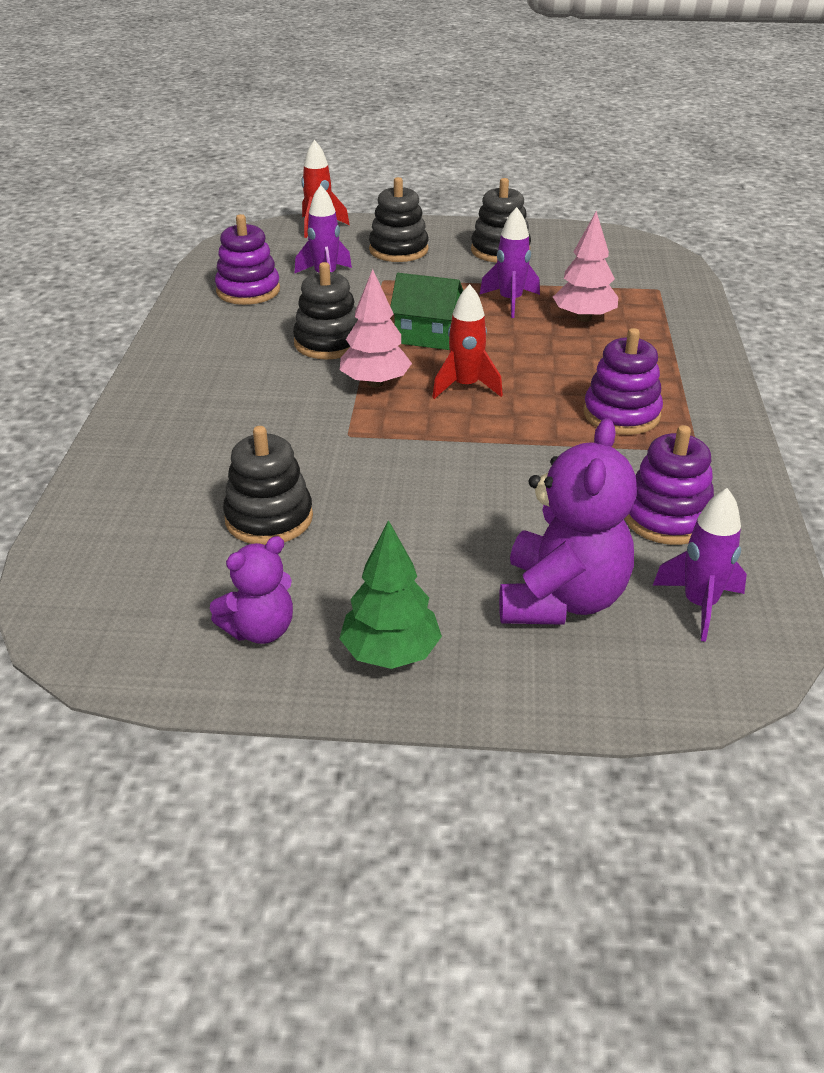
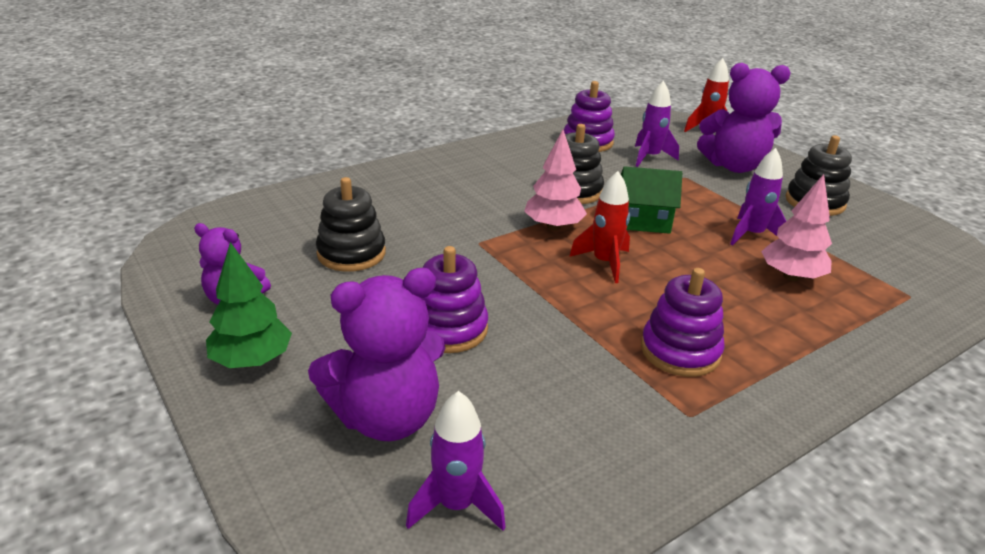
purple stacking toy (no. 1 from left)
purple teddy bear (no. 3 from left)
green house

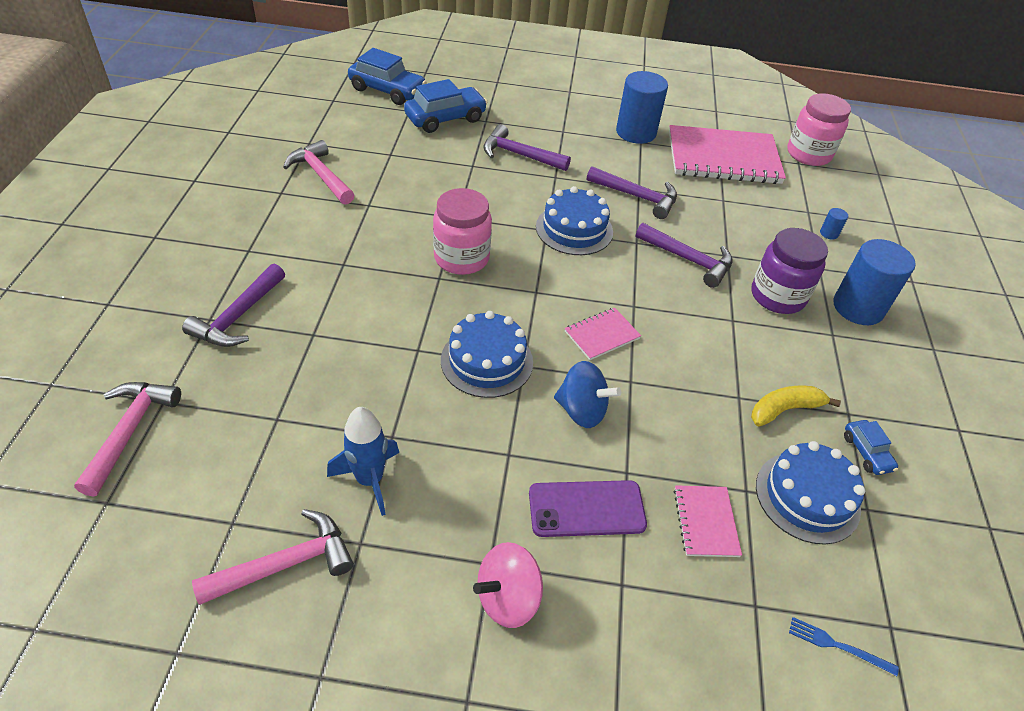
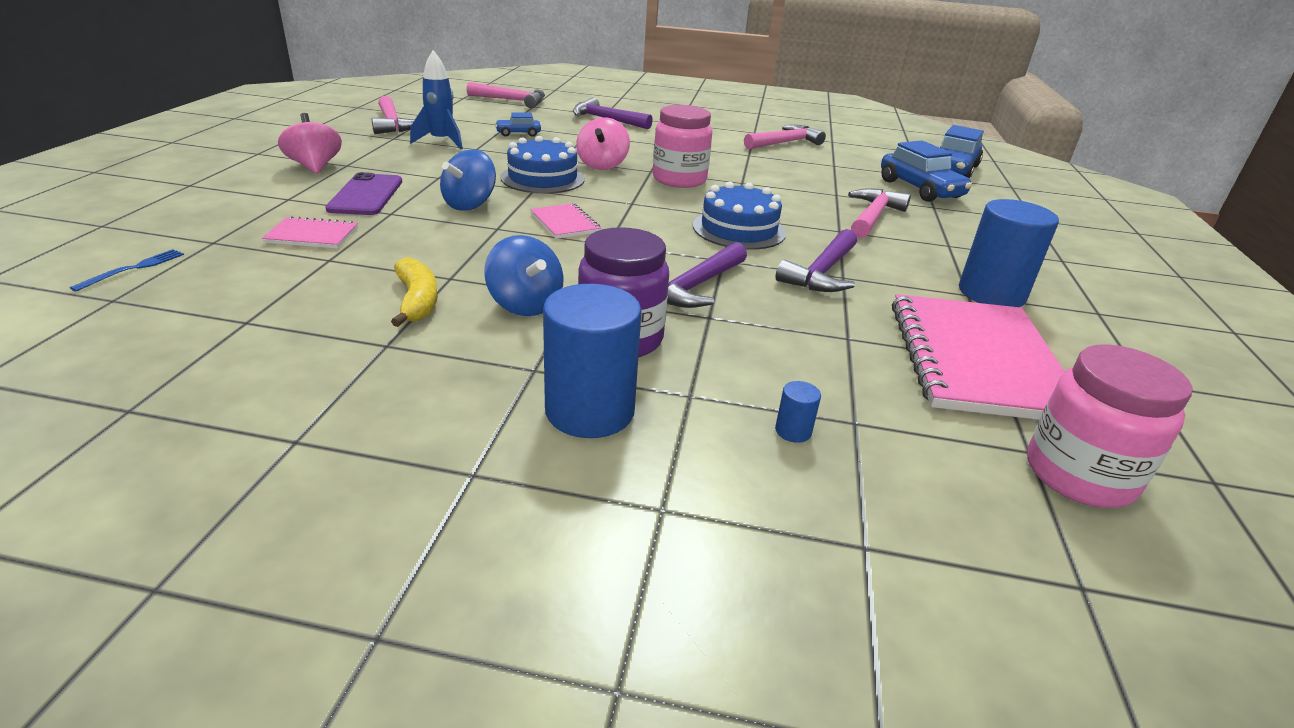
blue cake (no. 3 from left in the first image)
blue spinning top (no. 2 from left)
pink spinning top (no. 2 from left)
blue car (no. 1 from left)
pink hammer (no. 4 from left)

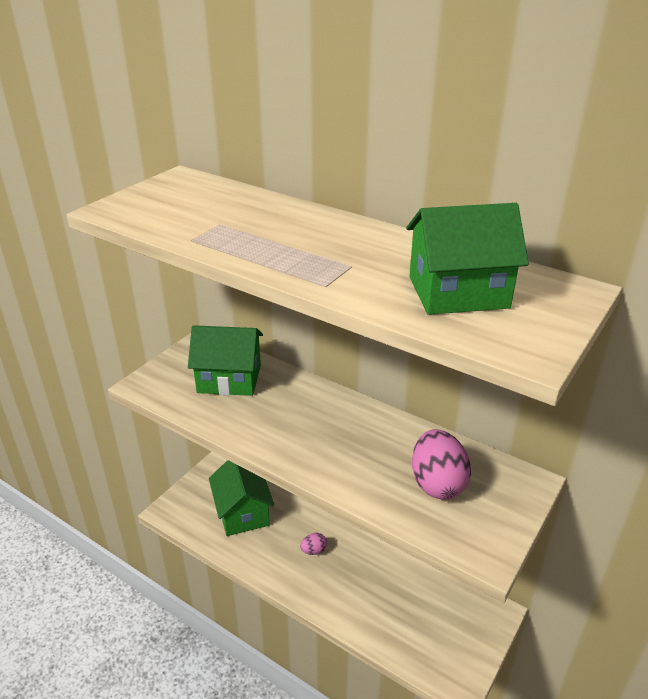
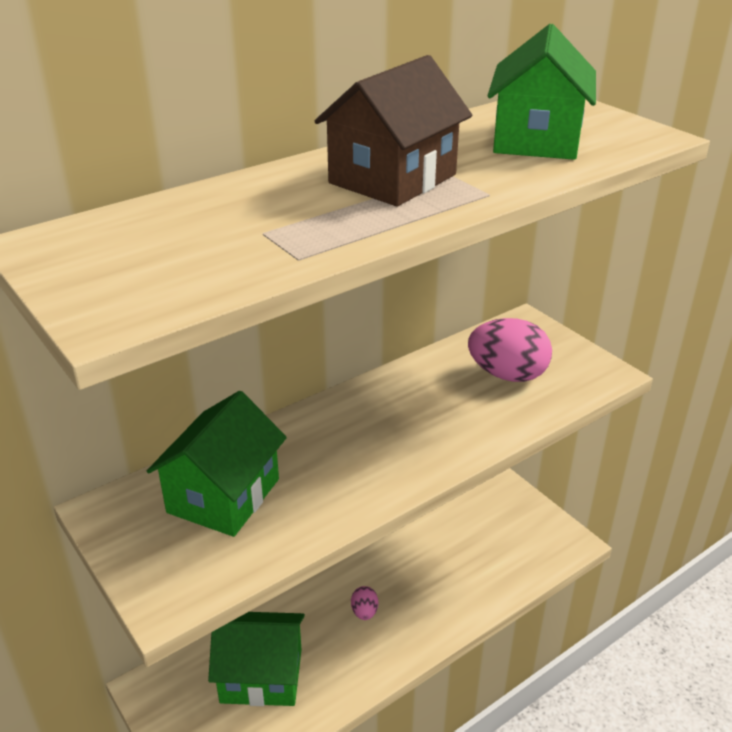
brown house

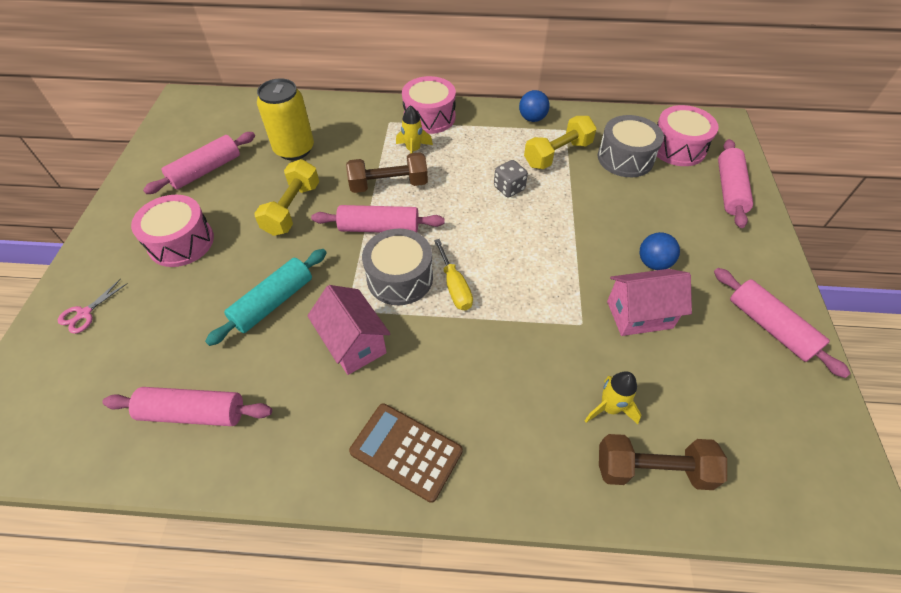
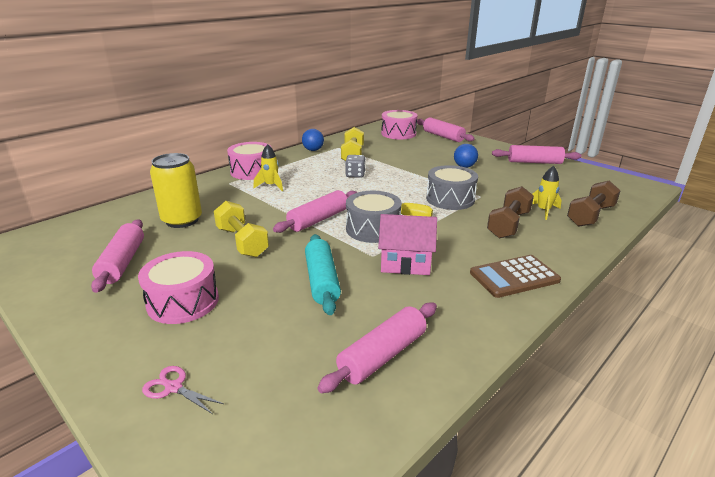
pink house (no. 2 from left in the first image)
brown dumbbell (no. 1 from left)
grey drum (no. 2 from left)
pink scissors

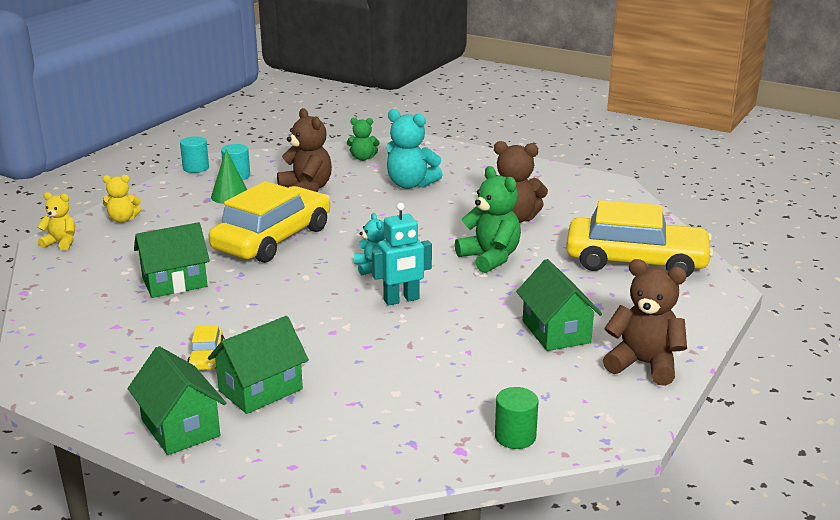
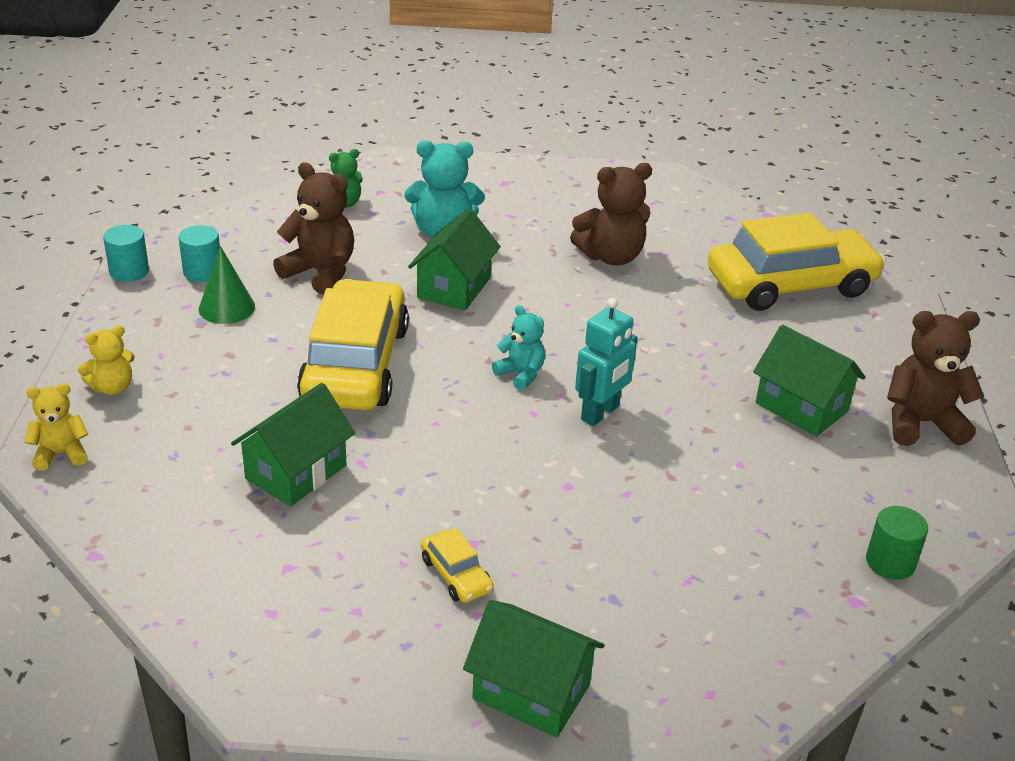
green teddy bear (no. 2 from left in the first image)
green house (no. 2 from left)

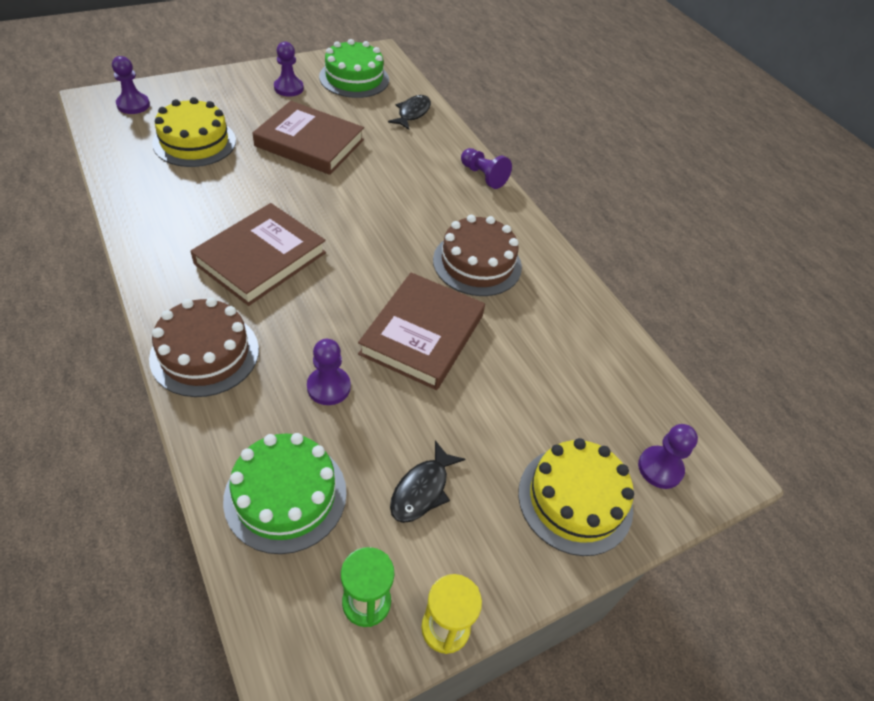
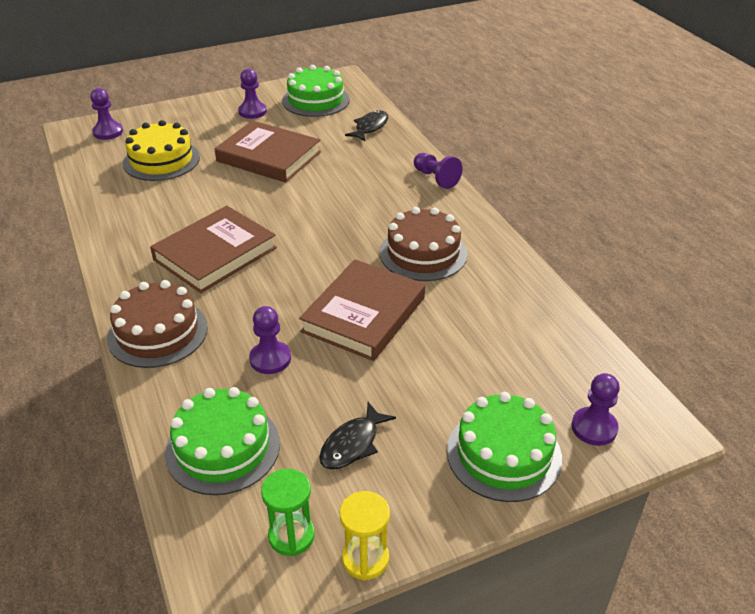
green cake (no. 3 from left)

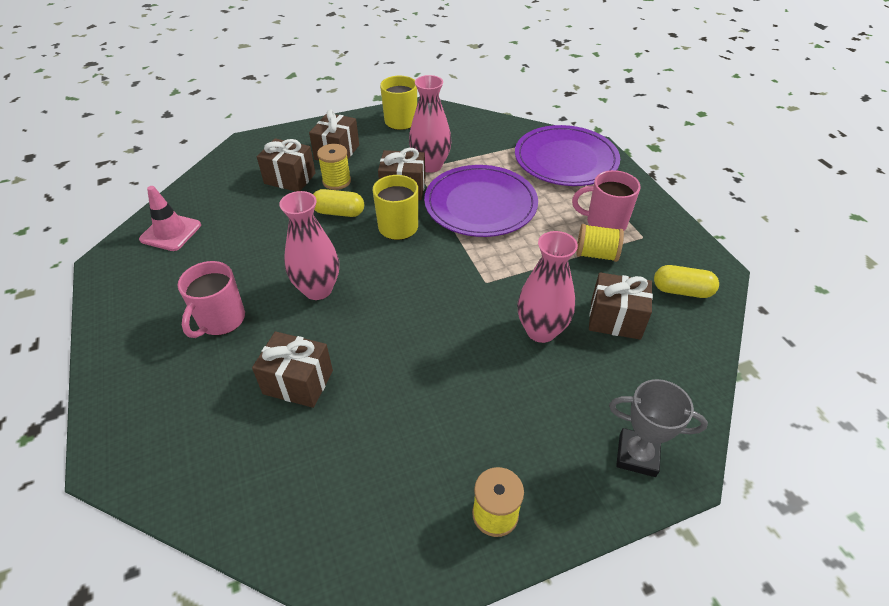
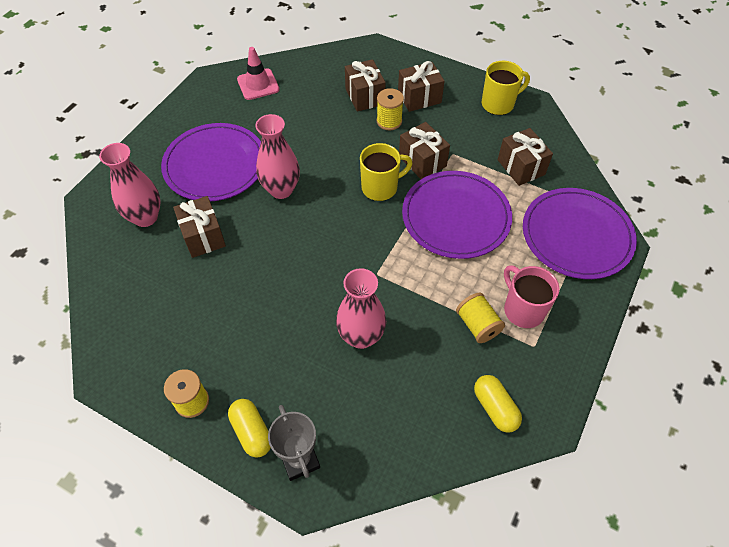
yellow capsule (no. 1 from left)
pink vase (no. 1 from left)
brown gift (no. 5 from left)
purple plate (no. 1 from left)

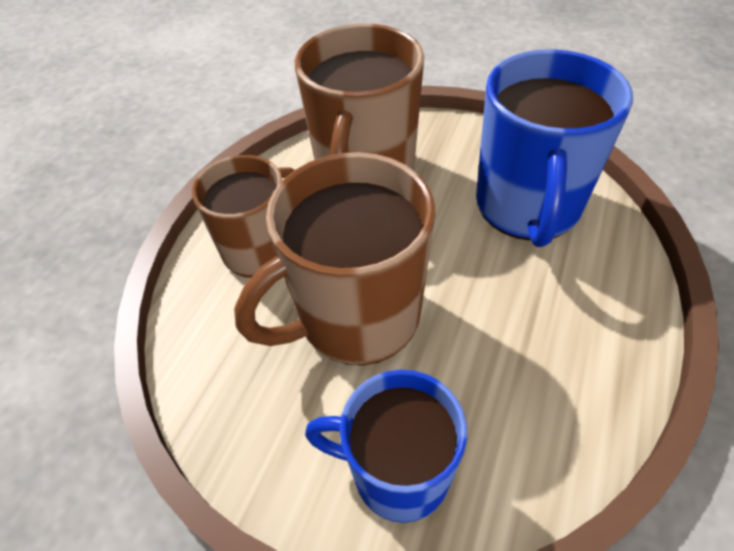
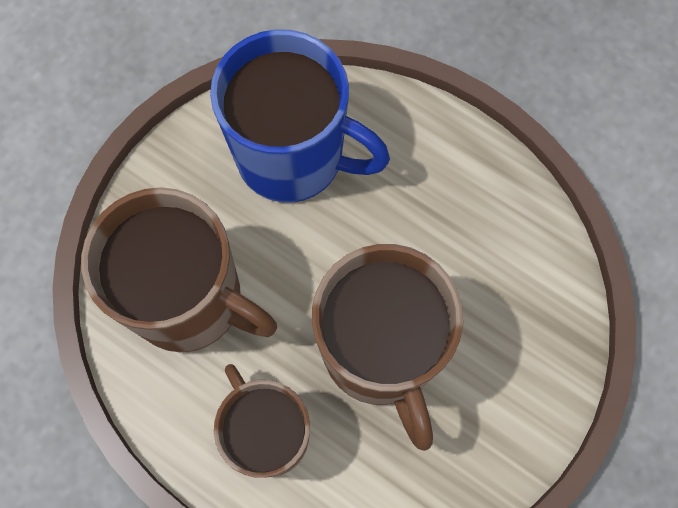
blue mug (no. 1 from left in the first image)

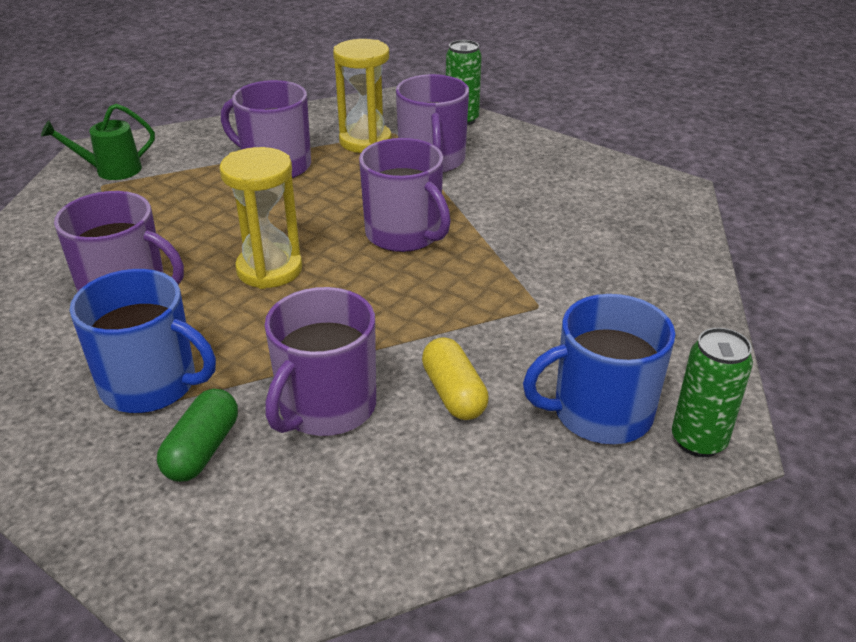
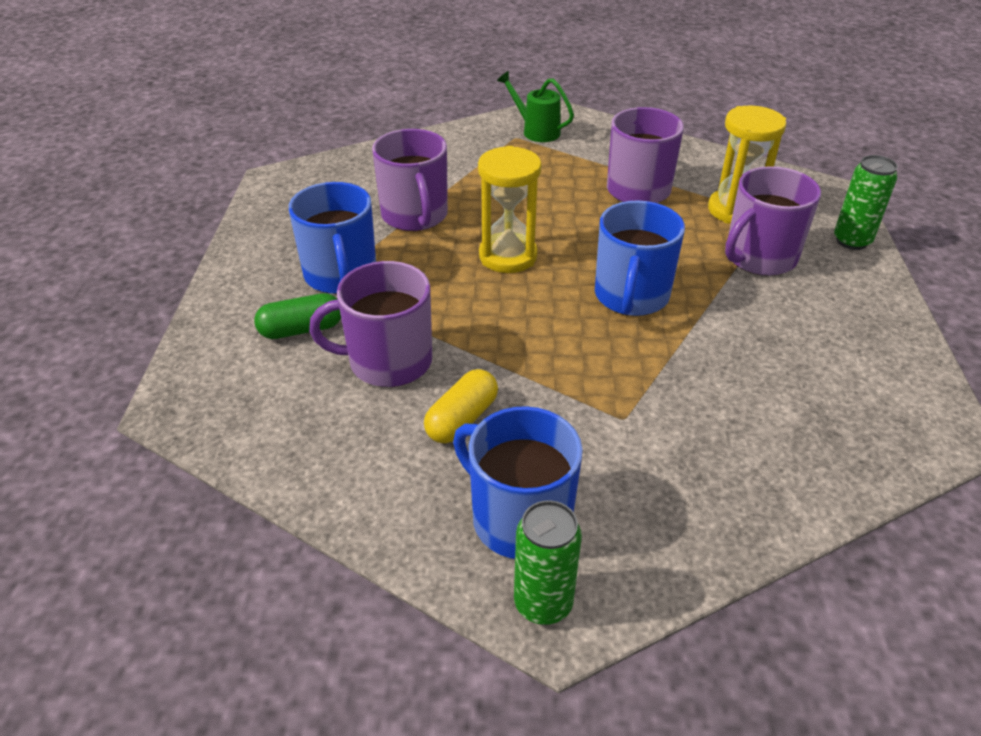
blue mug (no. 3 from left)

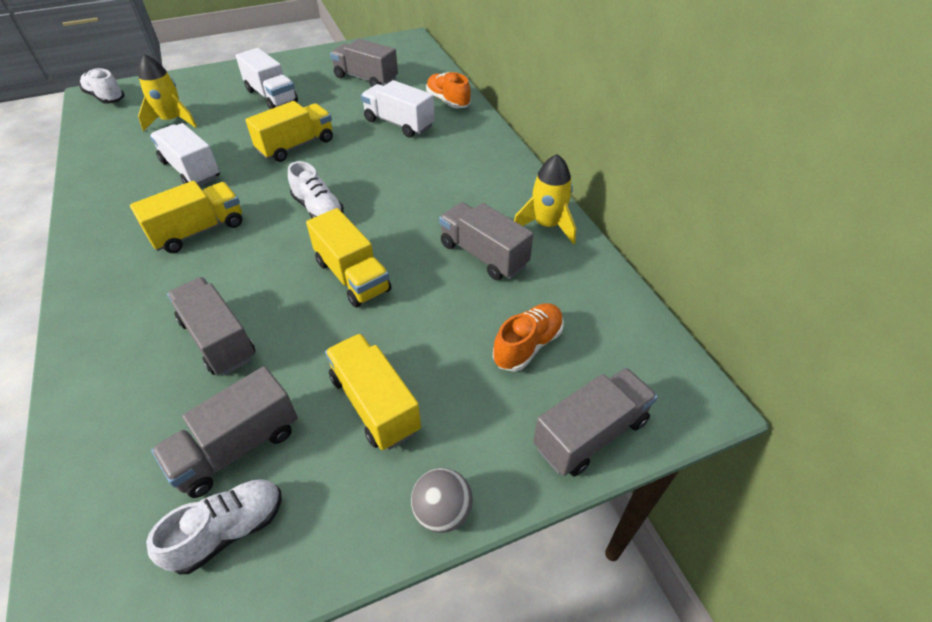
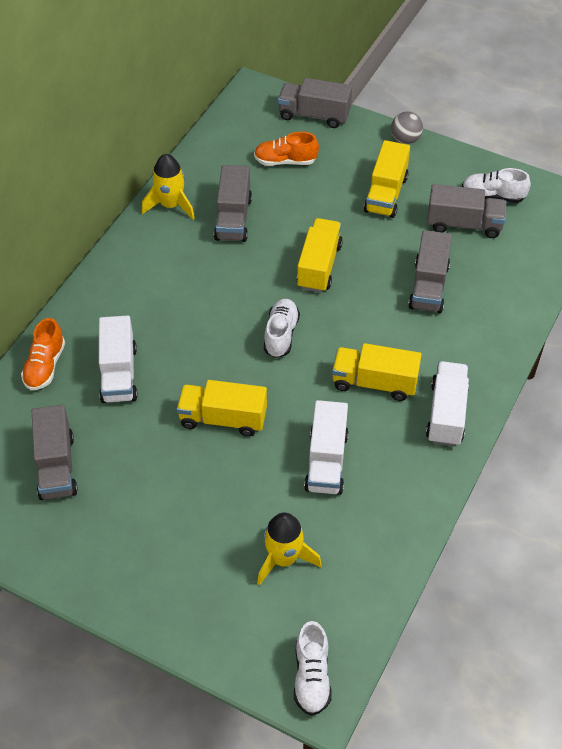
white truck (no. 3 from left)

